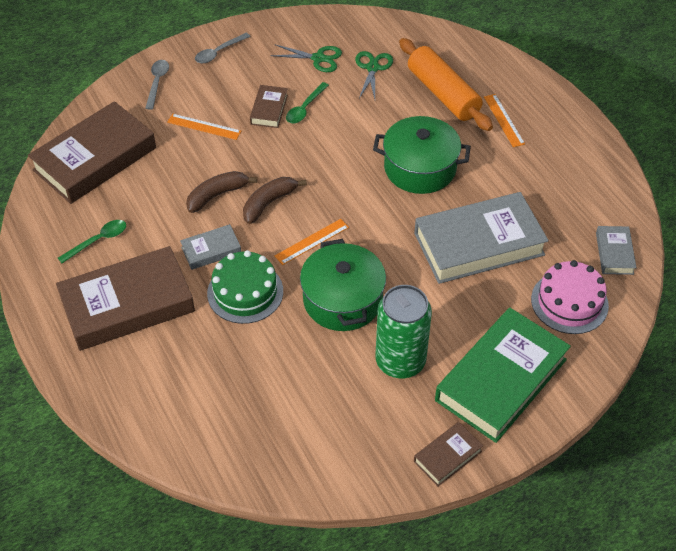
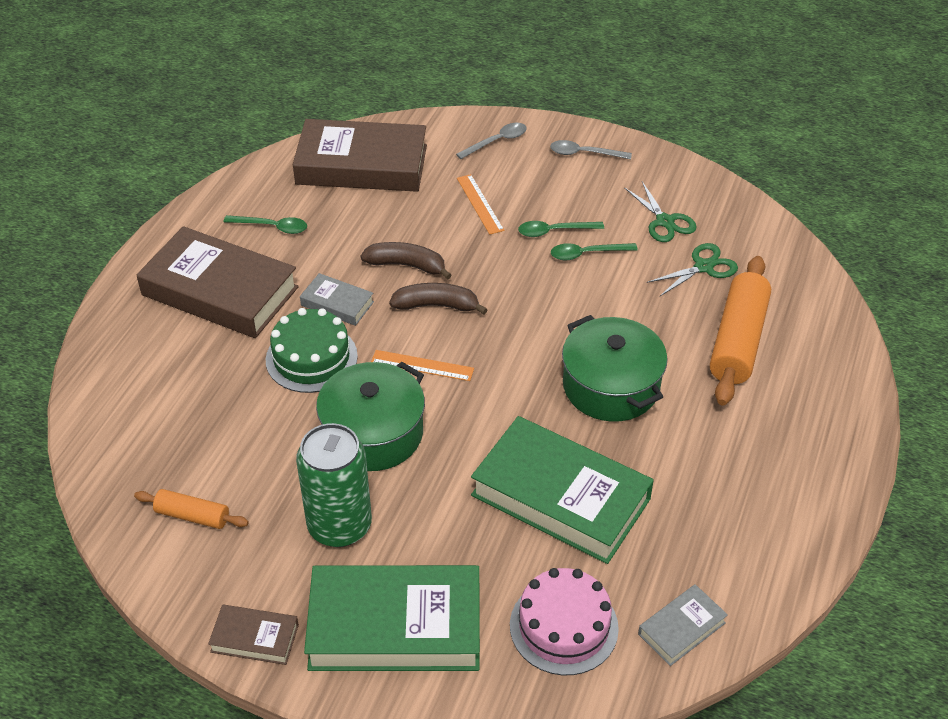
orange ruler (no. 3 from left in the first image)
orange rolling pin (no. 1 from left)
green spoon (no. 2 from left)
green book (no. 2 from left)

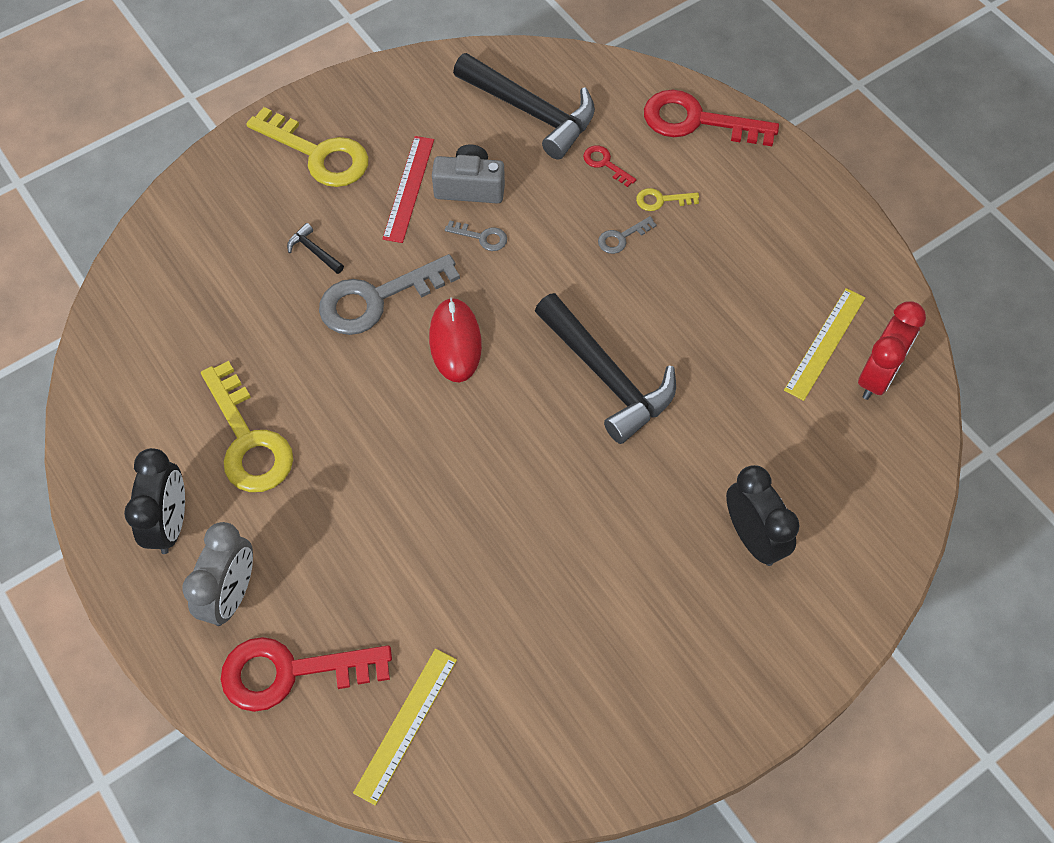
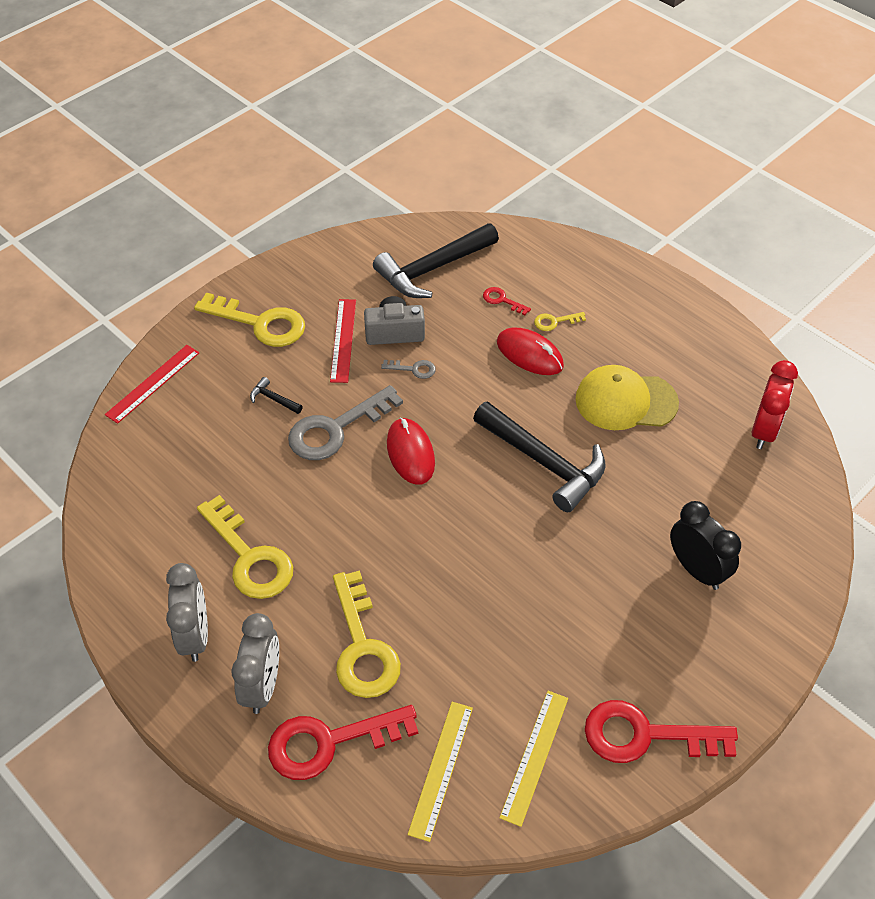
red ruler (no. 1 from left)
yellow key (no. 3 from left)
yellow cap
red key (no. 3 from left)
yellow ruler (no. 2 from left)
red mouse (no. 2 from left)
grey clock (no. 1 from left)
black hammer (no. 2 from left)

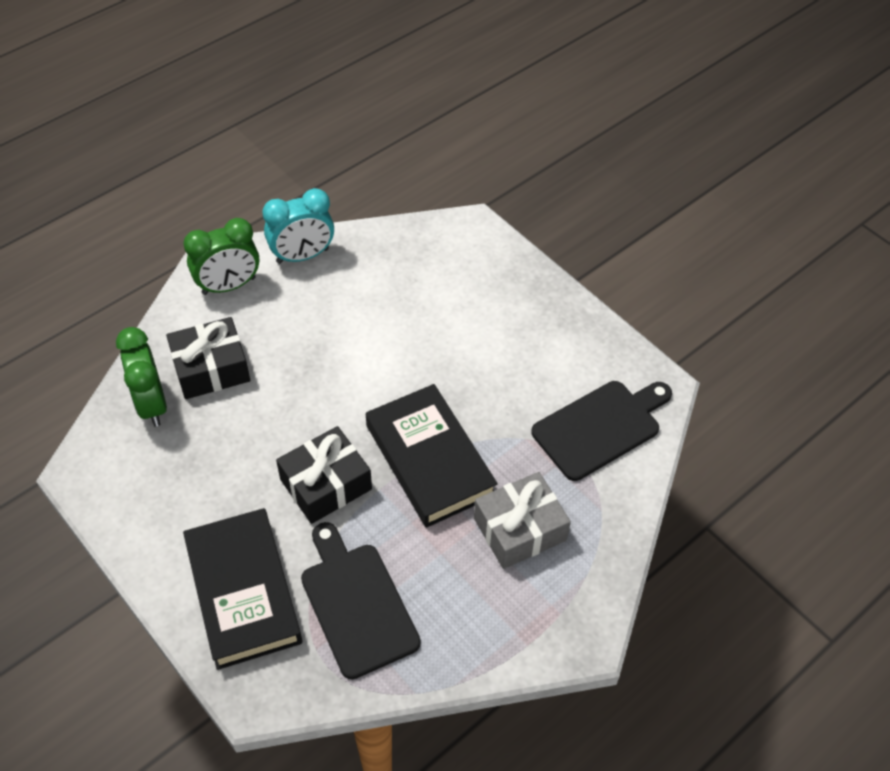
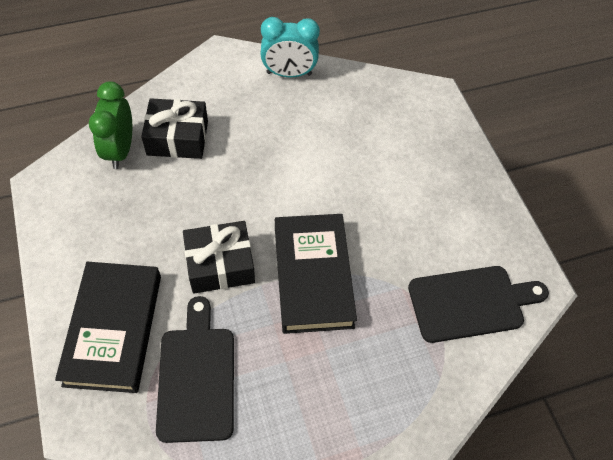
green clock (no. 2 from left in the first image)
grey gift

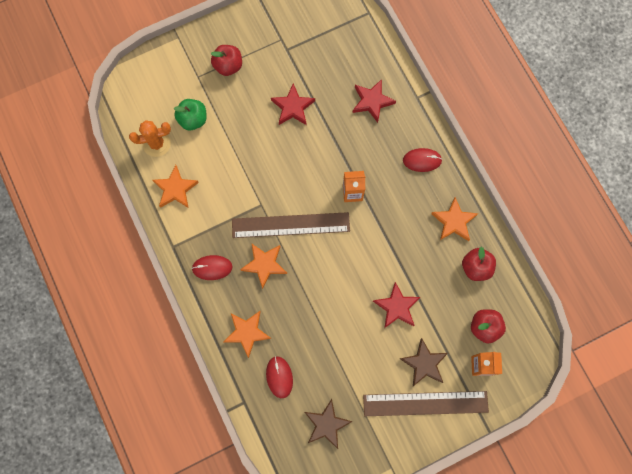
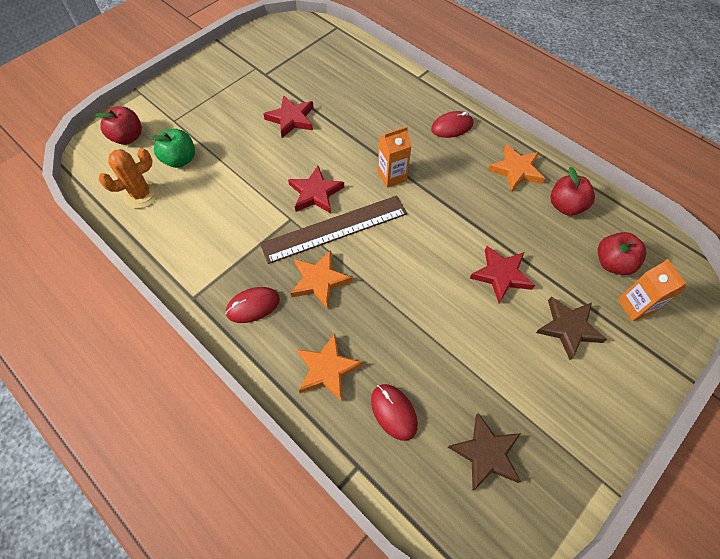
orange star (no. 1 from left in the first image)
brown ruler (no. 2 from left in the first image)
red apple (no. 1 from left)
red star (no. 2 from left)

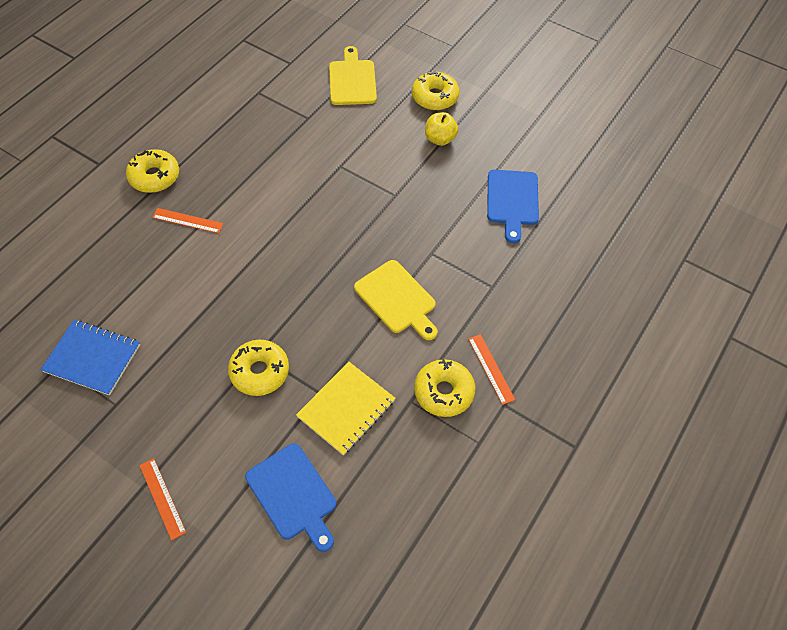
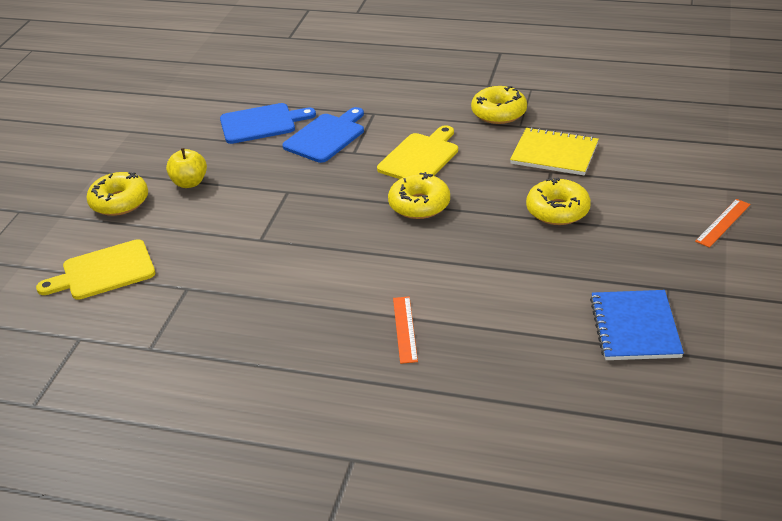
orange ruler (no. 3 from left in the first image)
yellow donut (no. 2 from left)
blue cutting board (no. 2 from left)

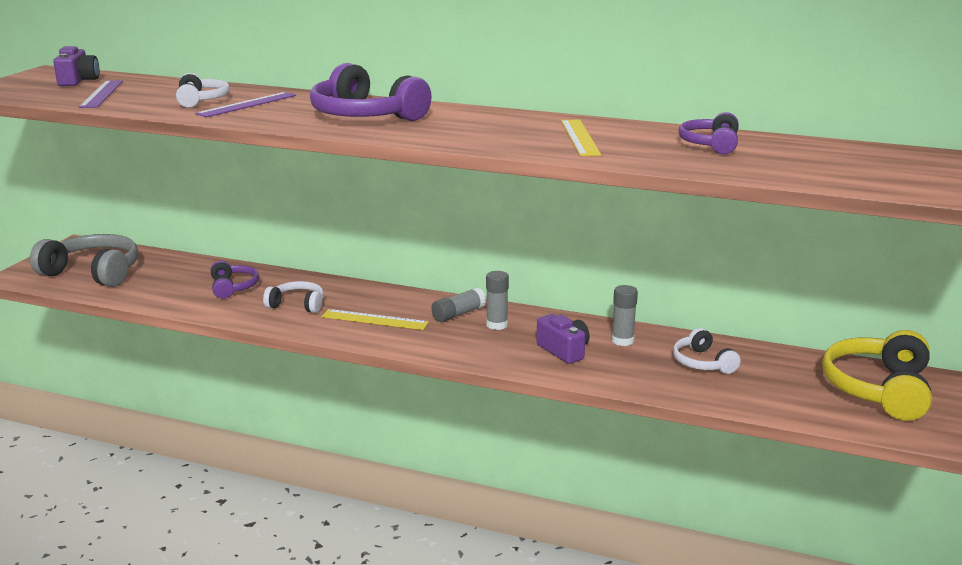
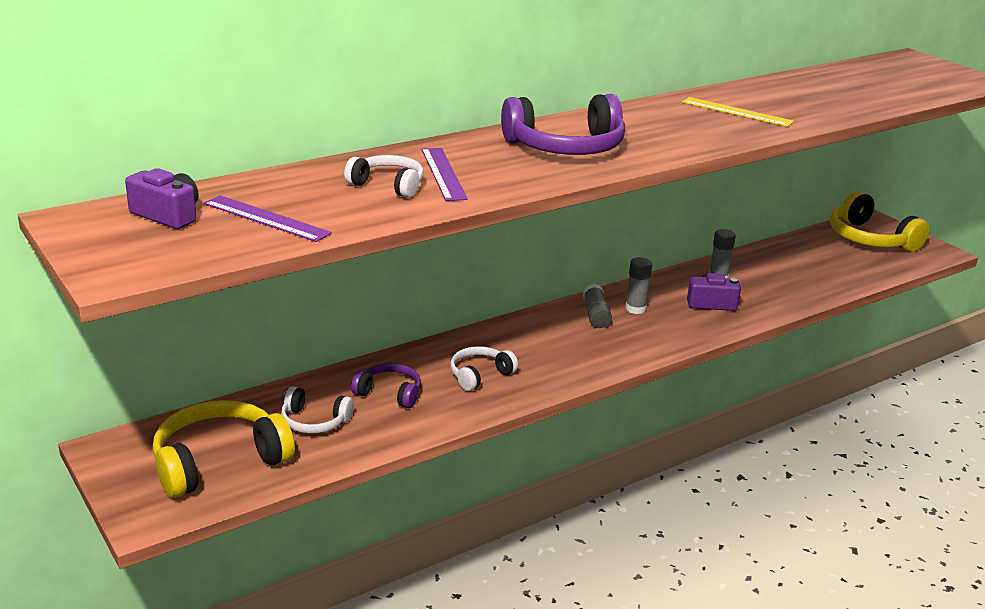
yellow ruler (no. 1 from left in the first image)
purple headphones (no. 3 from left in the first image)
white headphones (no. 1 from left)
yellow headphones (no. 1 from left)

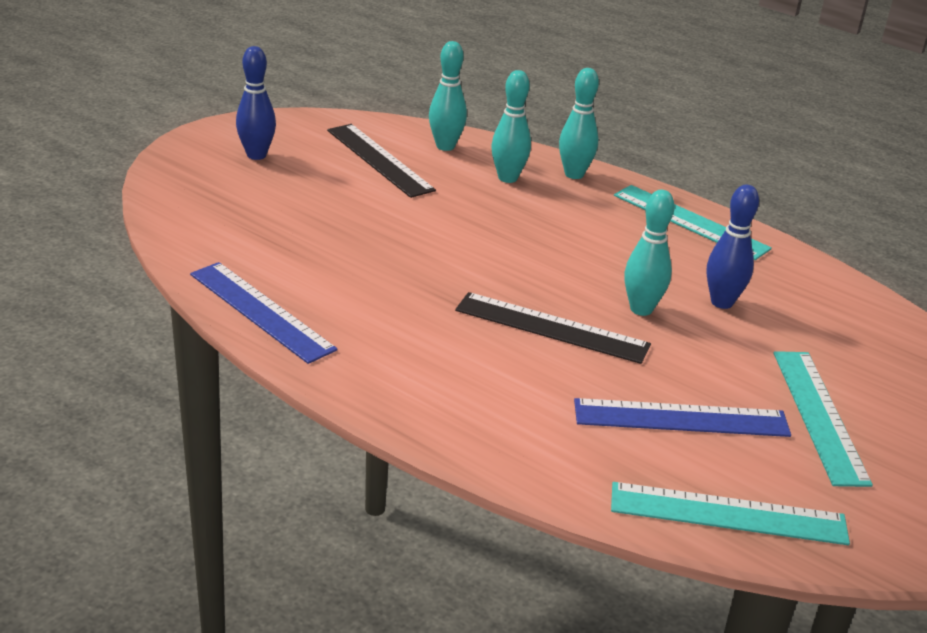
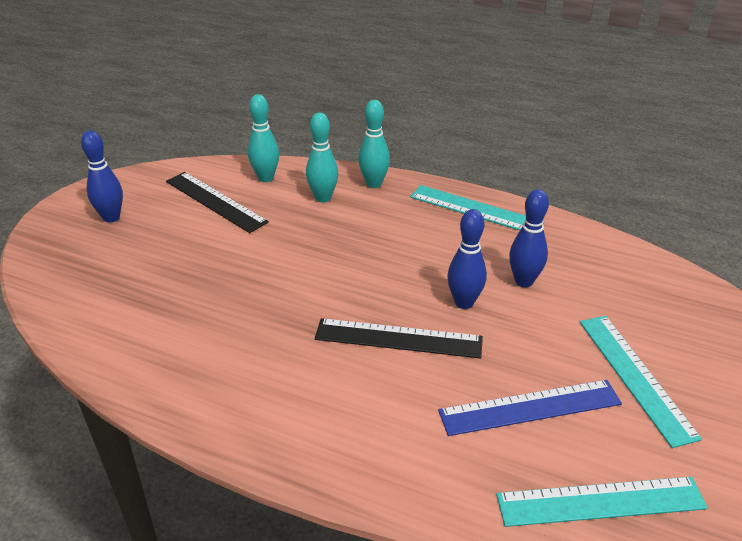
blue ruler (no. 1 from left in the first image)
blue bowling pin (no. 2 from left)

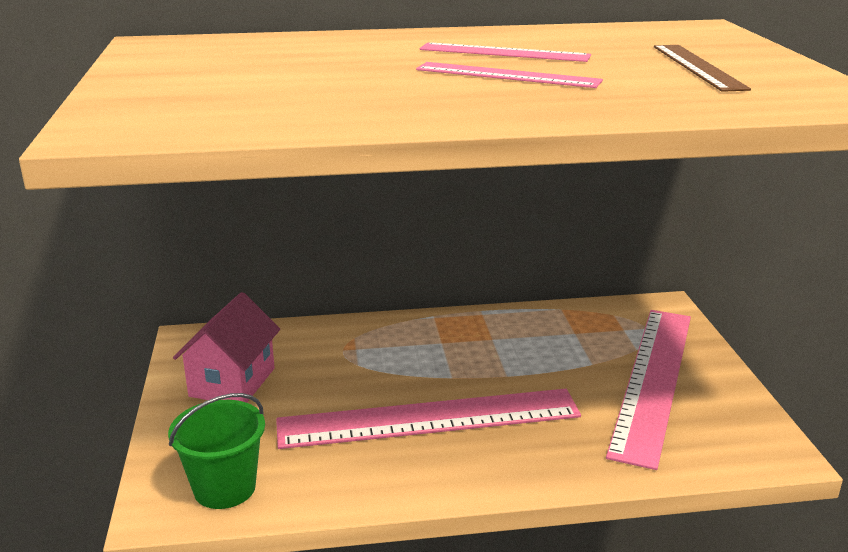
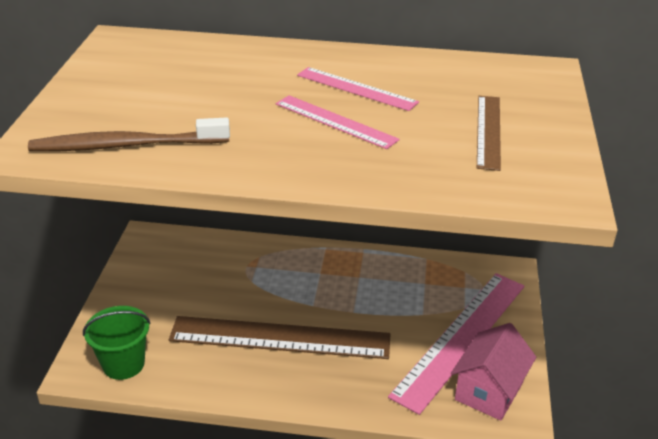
brown toothbrush
pink house
brown ruler (no. 1 from left)

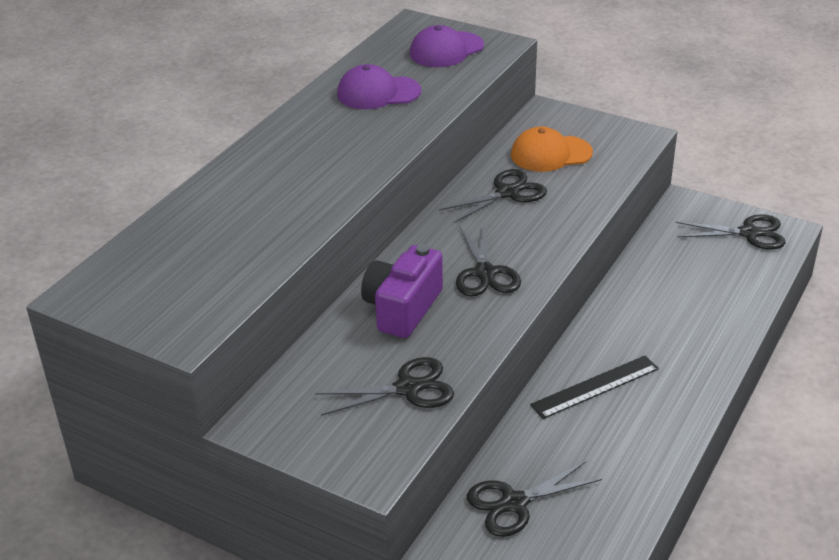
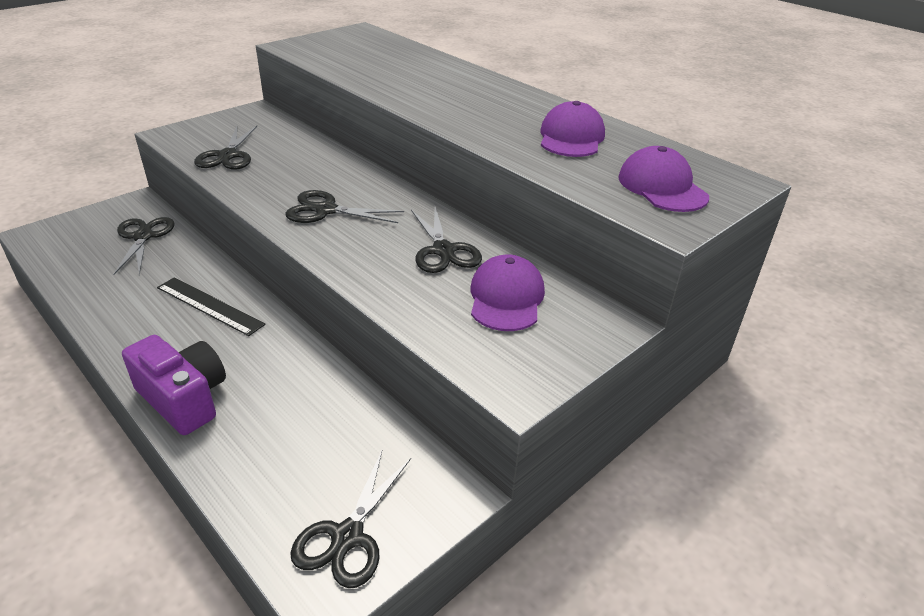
purple camera
purple cap (no. 1 from left)
black ruler

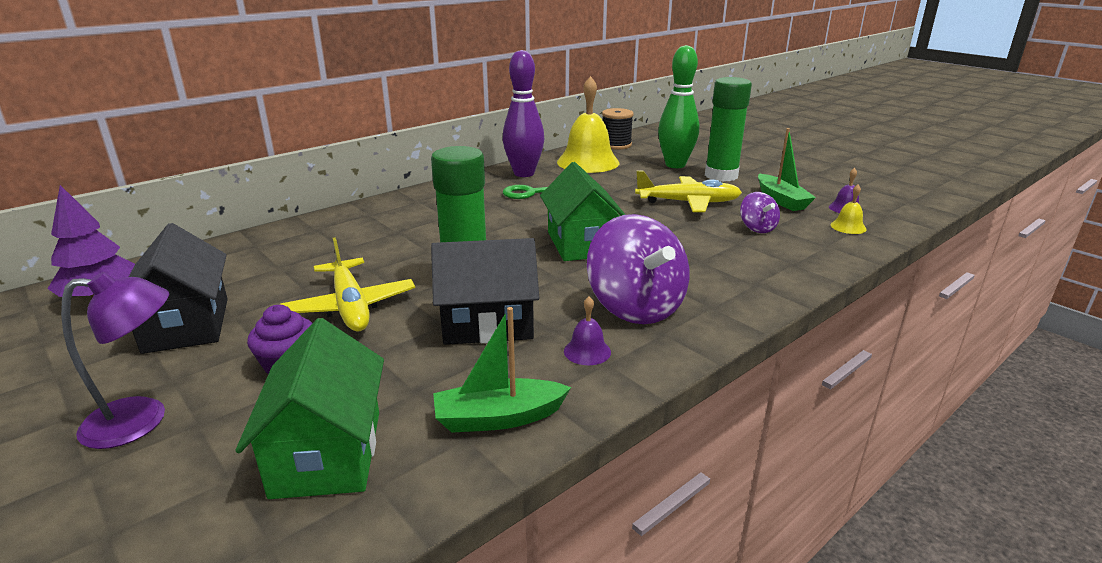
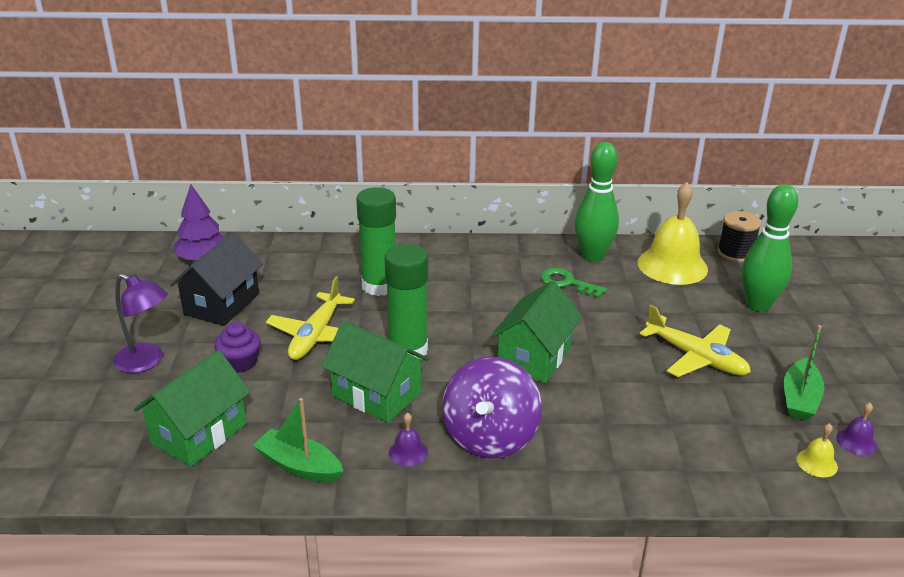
purple spinning top (no. 2 from left in the first image)
green glue stick (no. 1 from left)
green house (no. 2 from left)
green bowling pin (no. 1 from left)

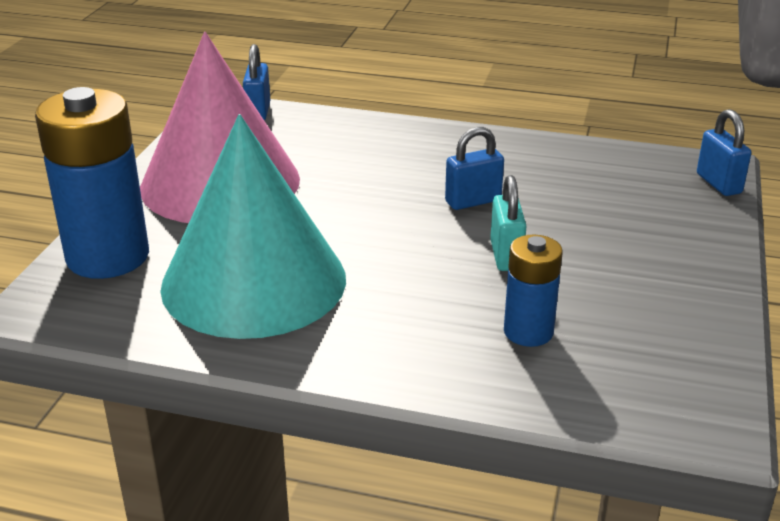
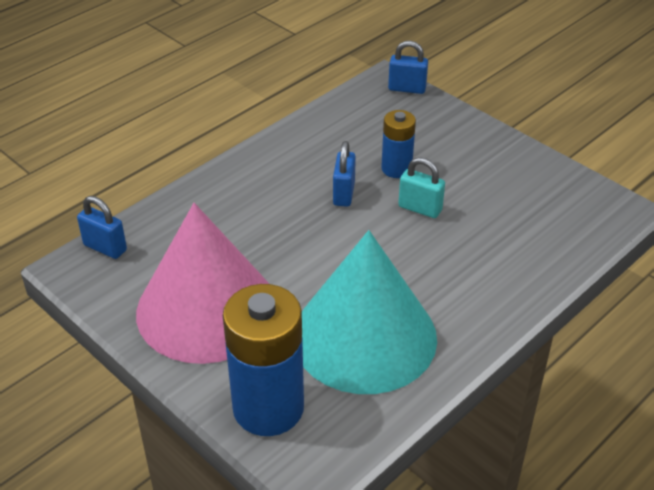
blue battery (no. 2 from left)

